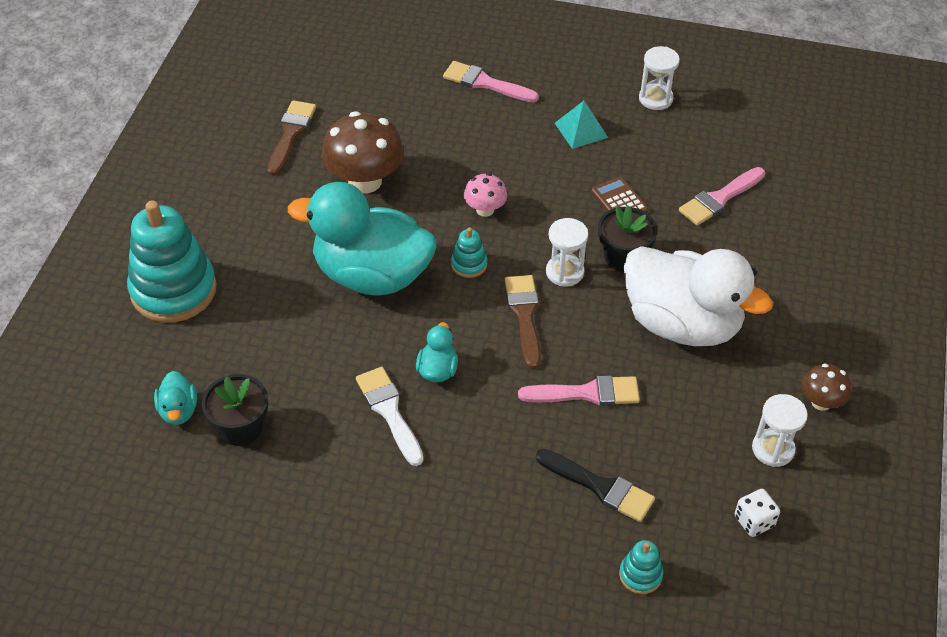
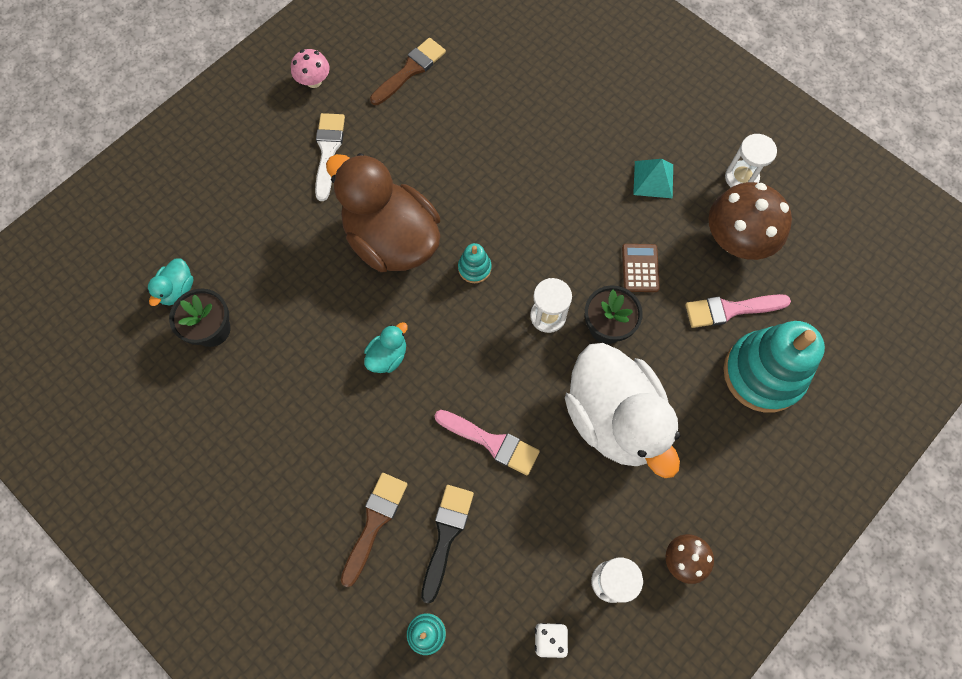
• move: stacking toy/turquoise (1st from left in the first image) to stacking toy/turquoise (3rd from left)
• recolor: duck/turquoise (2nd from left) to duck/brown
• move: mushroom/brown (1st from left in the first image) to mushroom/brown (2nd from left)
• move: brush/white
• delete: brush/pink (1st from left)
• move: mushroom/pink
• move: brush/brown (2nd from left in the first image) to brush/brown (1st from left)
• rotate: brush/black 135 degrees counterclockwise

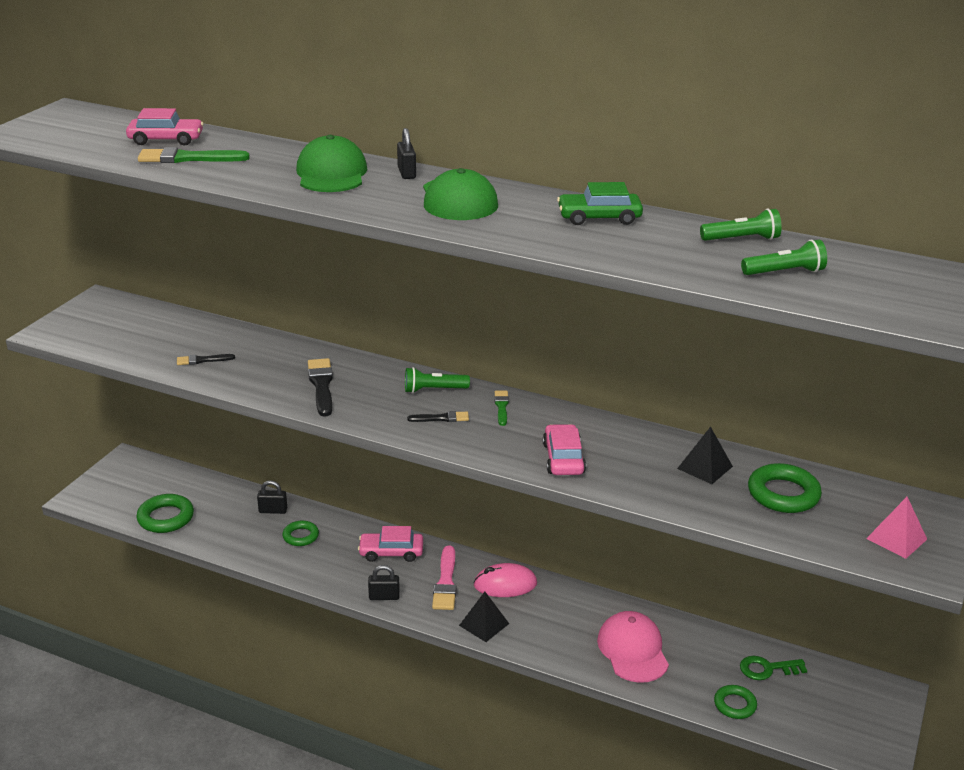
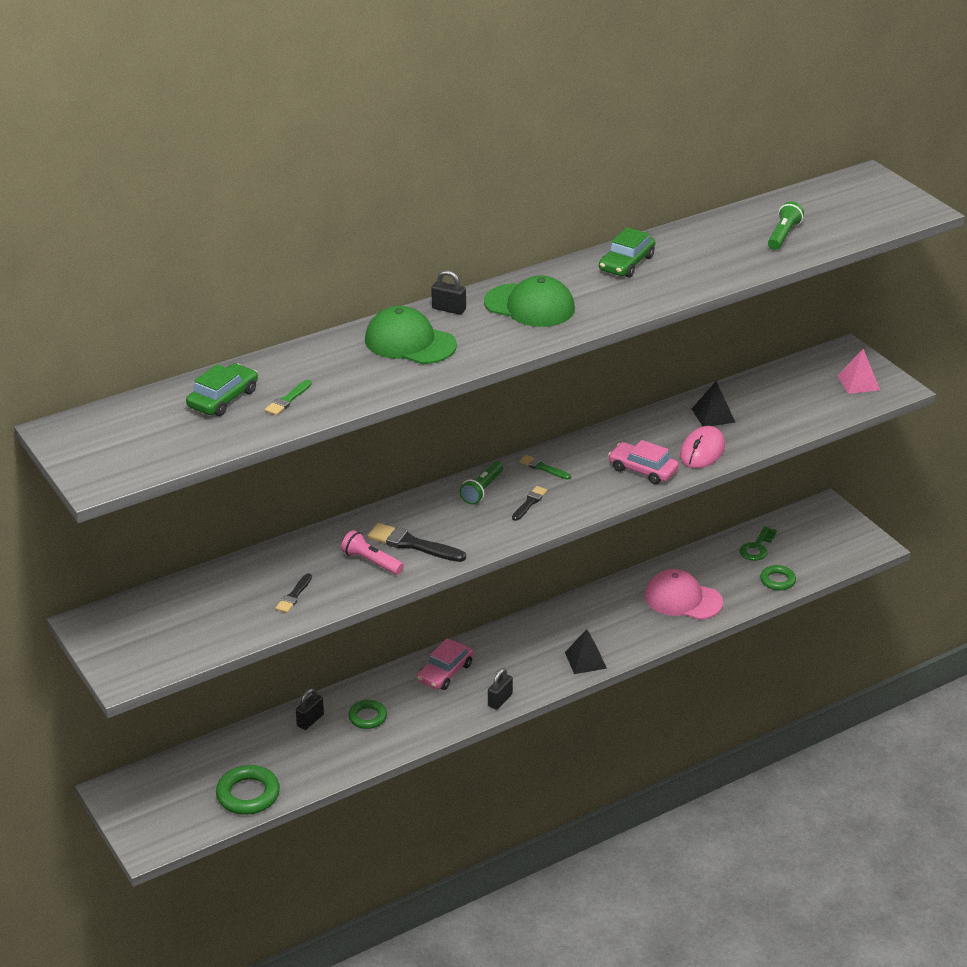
• recolor: car/pink (1st from left) to car/green (1st from left)
• resize: brush/green (1st from left) x0.58
• delete: brush/pink
• move: mouse/pink
• delete: flashlight/green (2nd from left)
• delete: ring/green (4th from left)
• insert: flashlight/pink

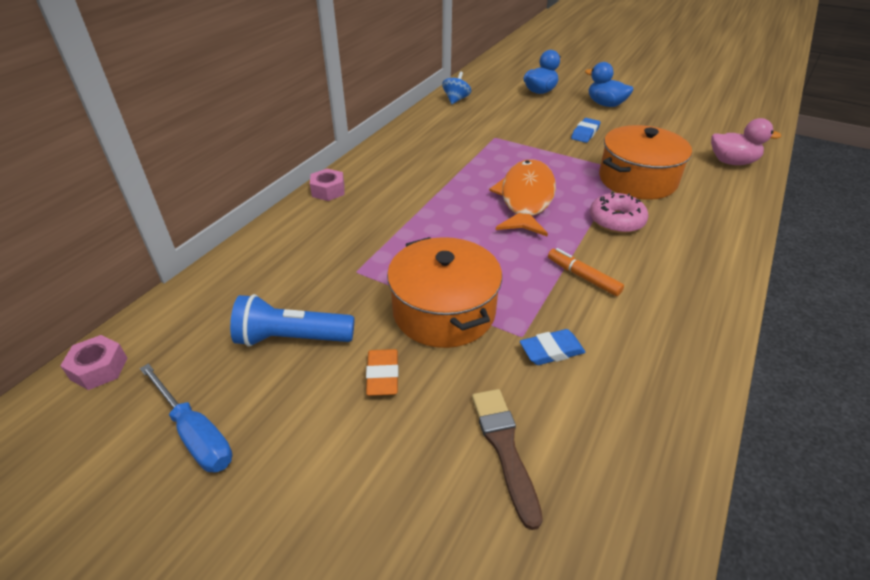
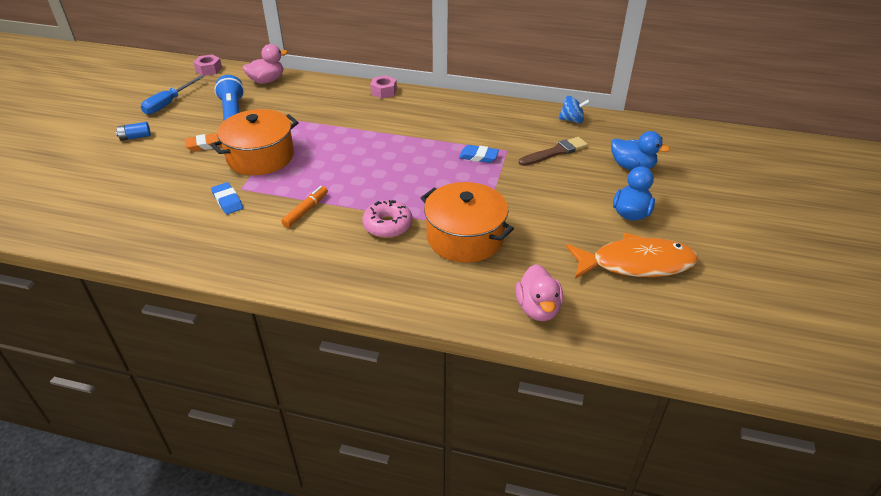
• move: brush/brown
• move: fish/orange
• move: eraser/blue (2nd from left)
• insert: battery/blue
• insert: duck/pink (1st from left)

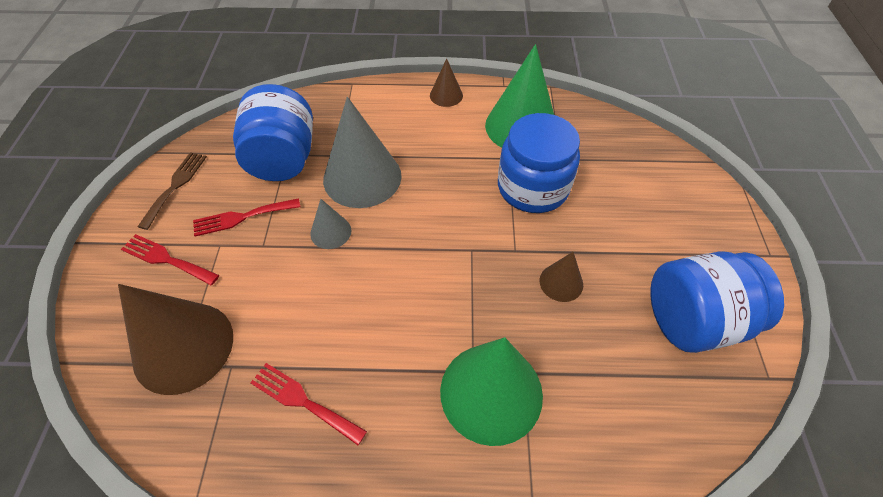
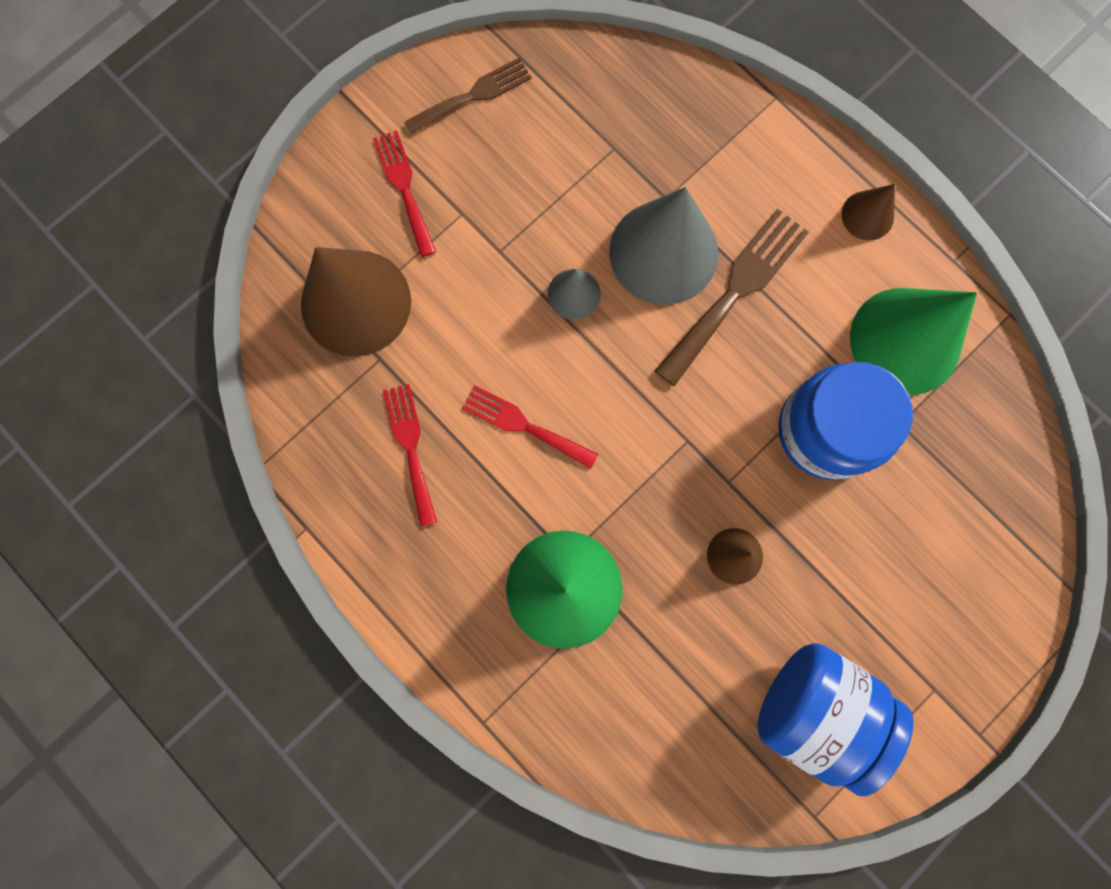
• move: fork/red (2nd from left in the first image) to fork/red (3rd from left)
• delete: jar/blue (1st from left)
• insert: fork/brown (2nd from left)

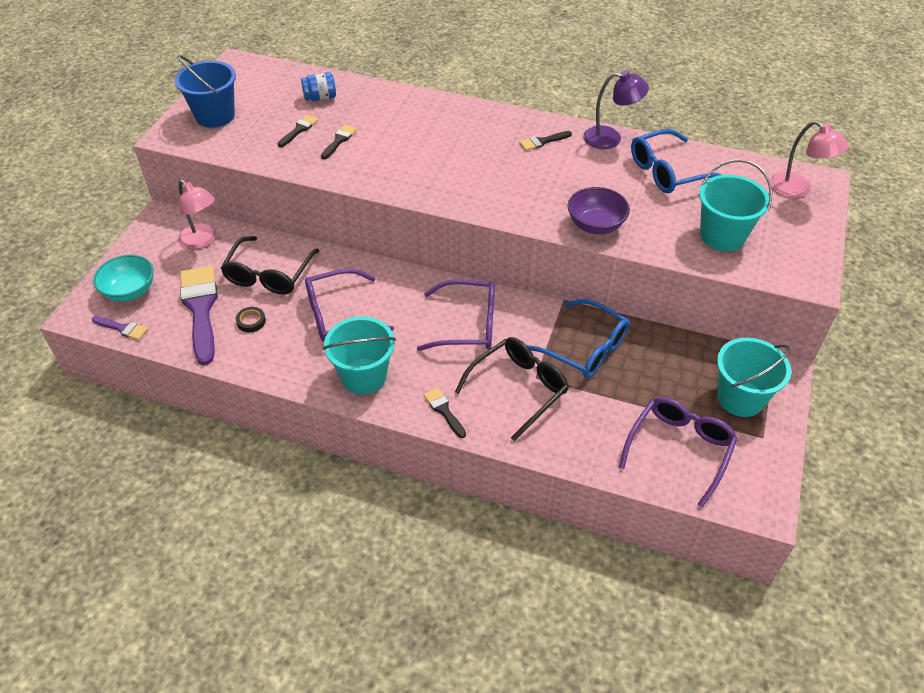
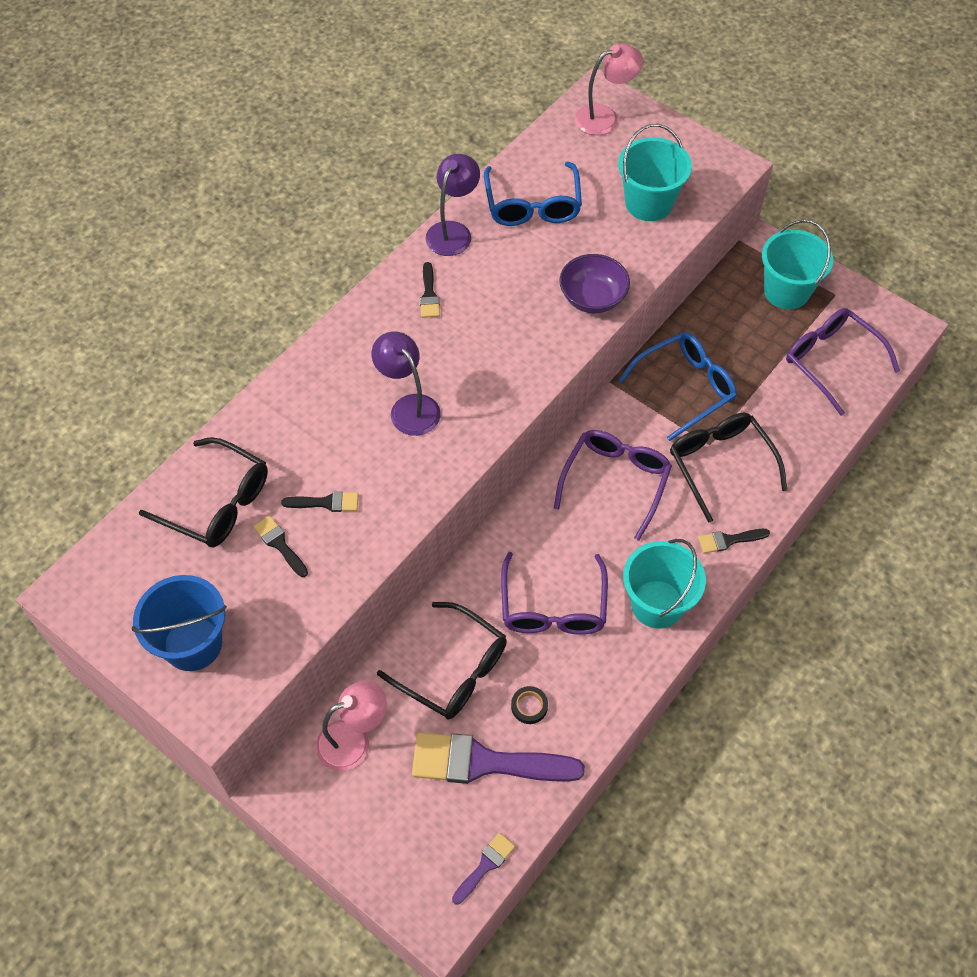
• delete: bowl/turquoise
• replace: jar/blue to glasses/black (1st from left)
• rotate: brush/black (2nd from left) 135 degrees clockwise
• insert: lamp/purple (1st from left)

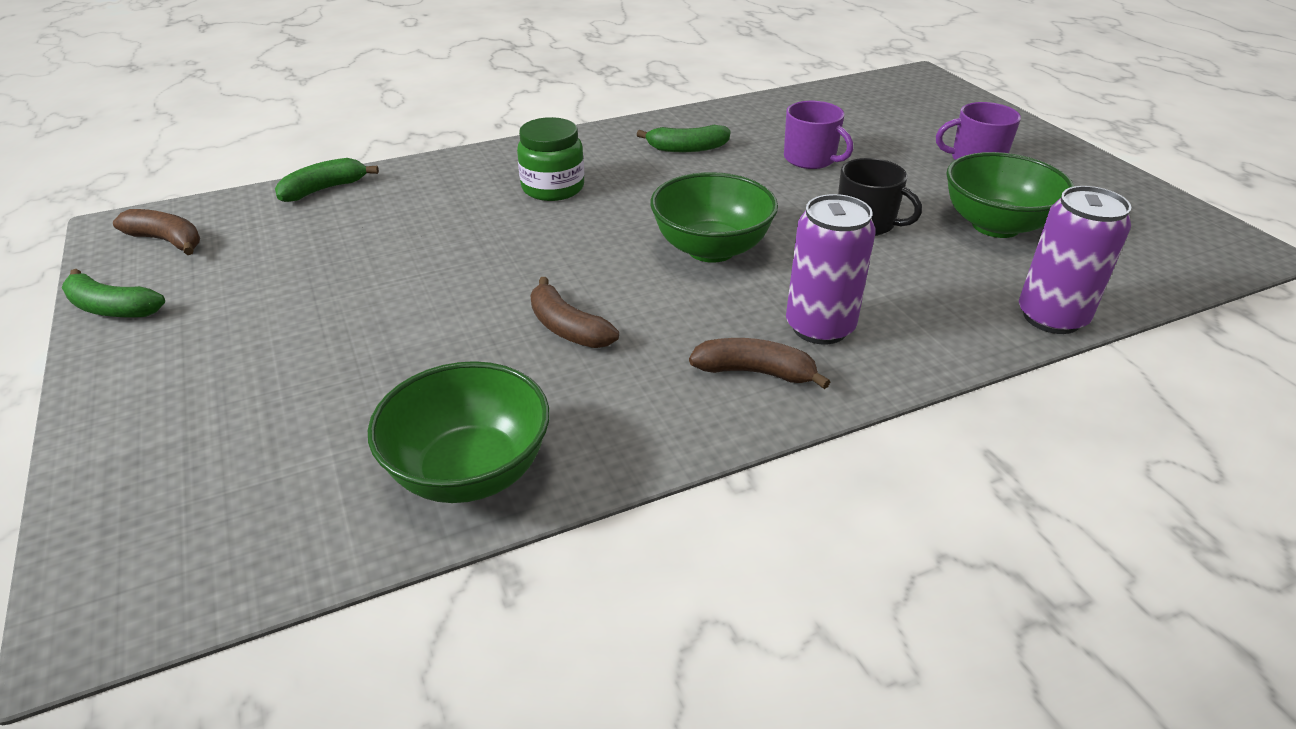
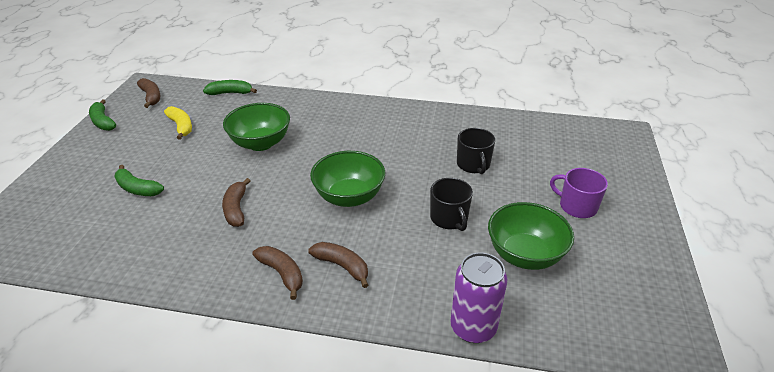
• move: bowl/green (1st from left)
• delete: jar/green
• move: banana/green (3rd from left in the first image) to banana/green (2nd from left)
• recolor: mug/purple (1st from left) to mug/black (2nd from left)
• replace: can/purple (1st from left) to banana/brown (4th from left)
• insert: banana/yellow

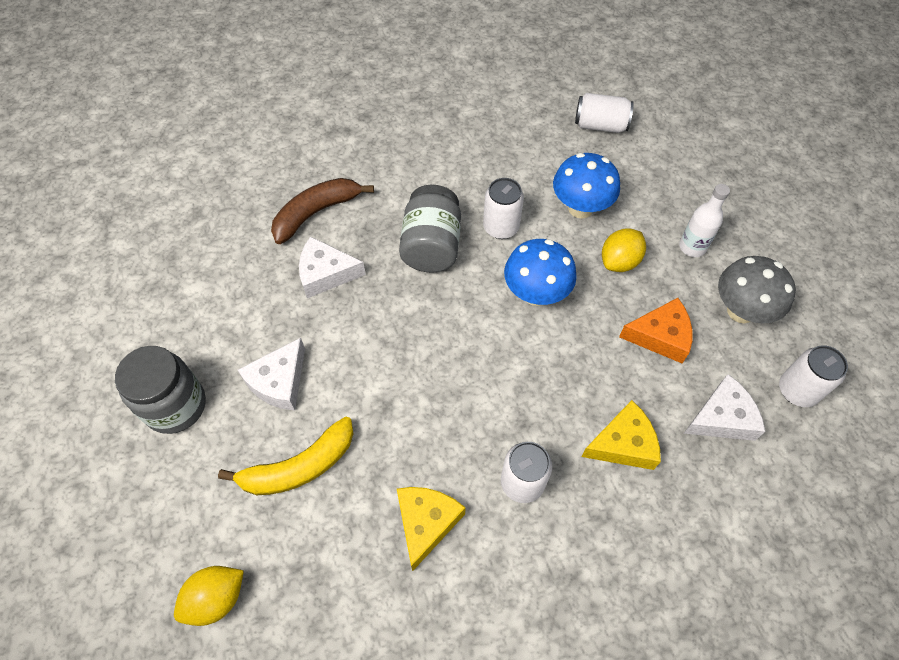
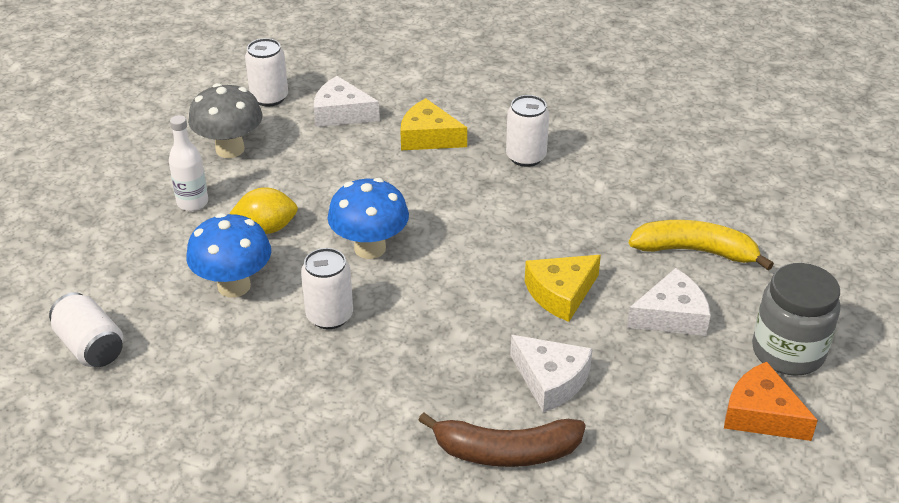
• delete: lemon/yellow (1st from left)
• move: cheese/yellow (1st from left in the first image) to cheese/yellow (2nd from left)
• delete: jar/grey (2nd from left)
• move: cheese/orange

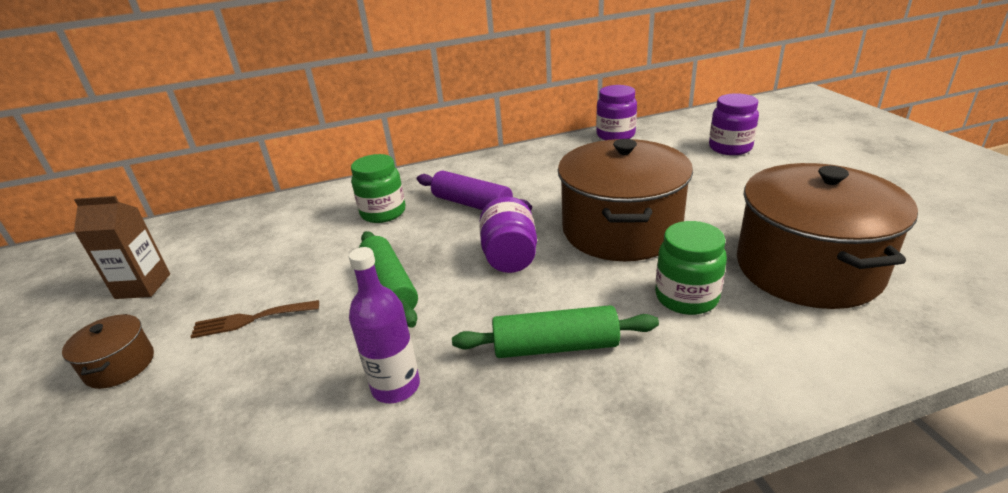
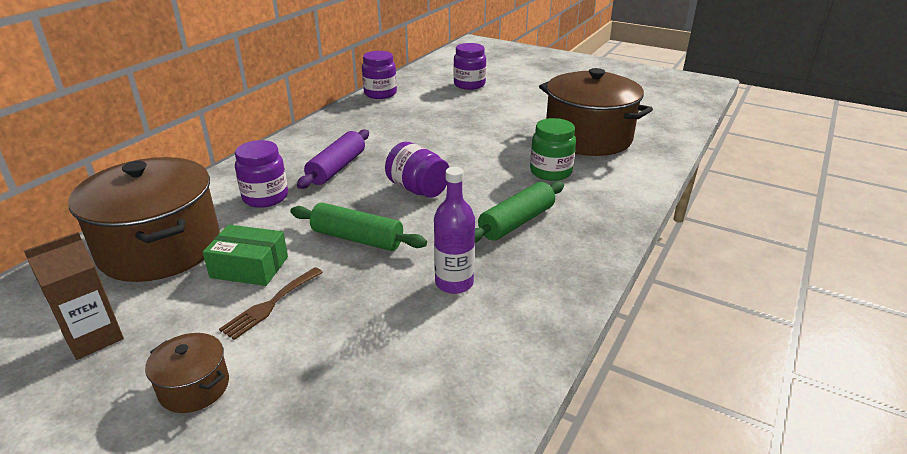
• recolor: jar/green (1st from left) to jar/purple (1st from left)
• rotate: rolling pin/purple 60 degrees counterclockwise
• move: pot/brown (2nd from left in the first image) to pot/brown (1st from left)
• insert: box/green

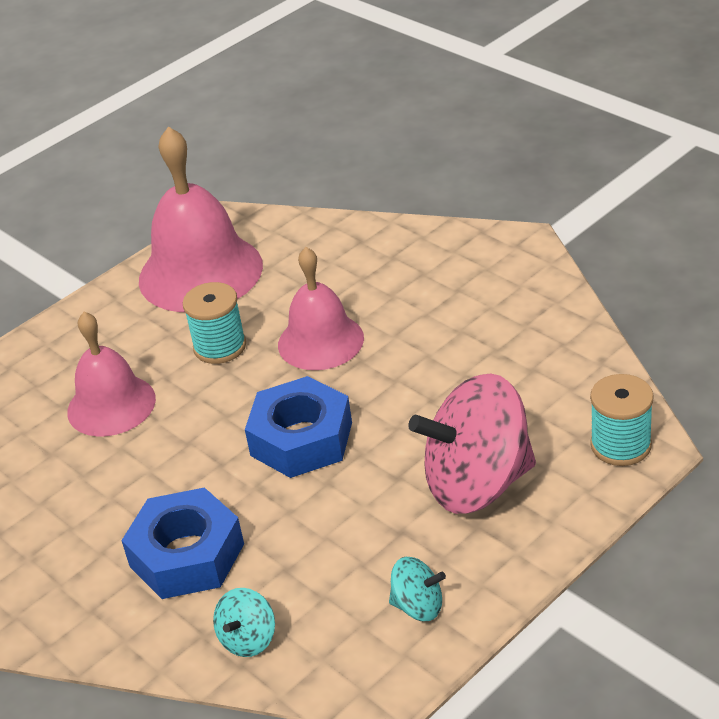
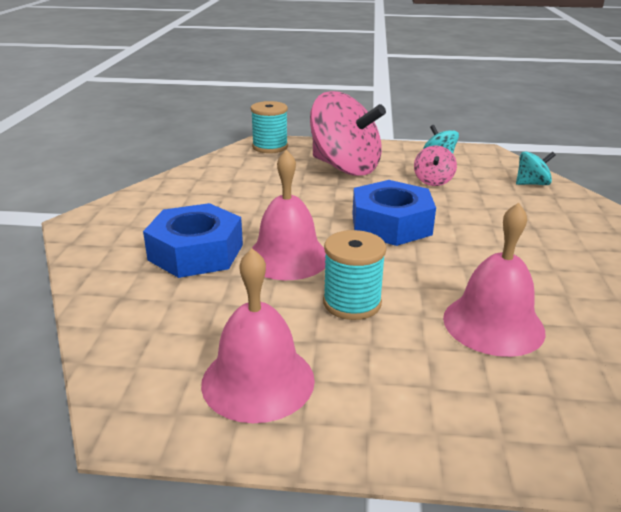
• move: nut/blue (1st from left)
• resize: bell/pink (2nd from left in the first image) x0.64
• insert: spinning top/pink (2nd from left)

